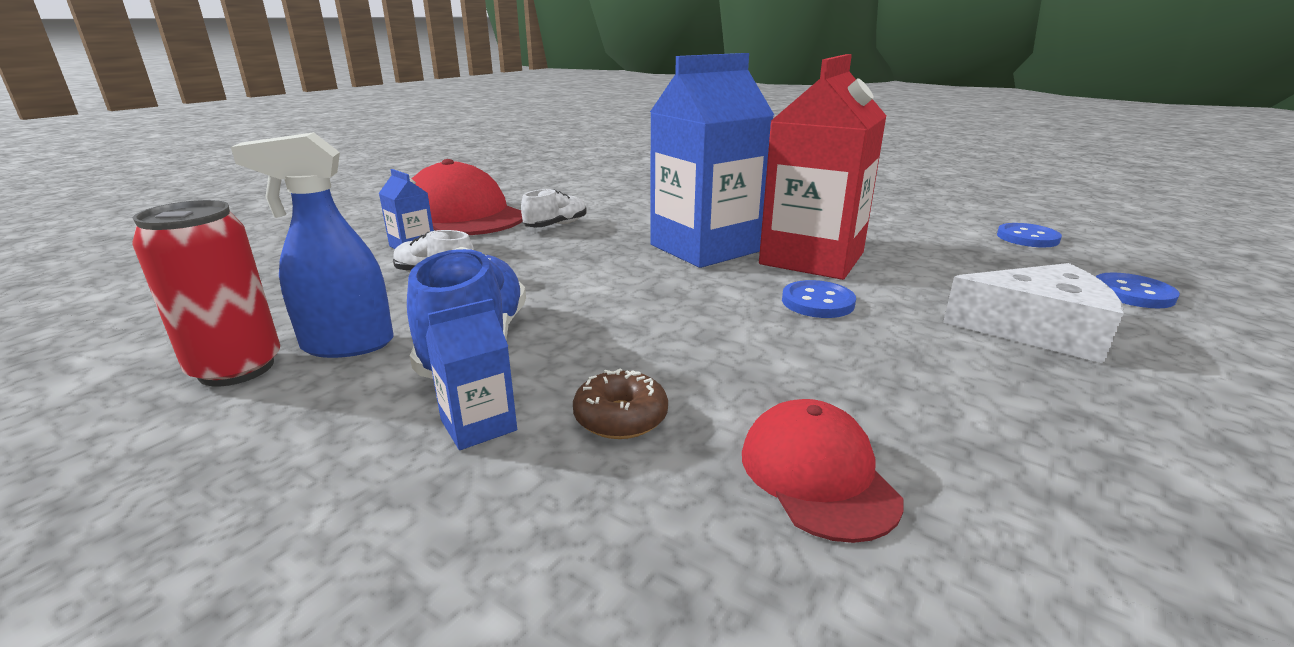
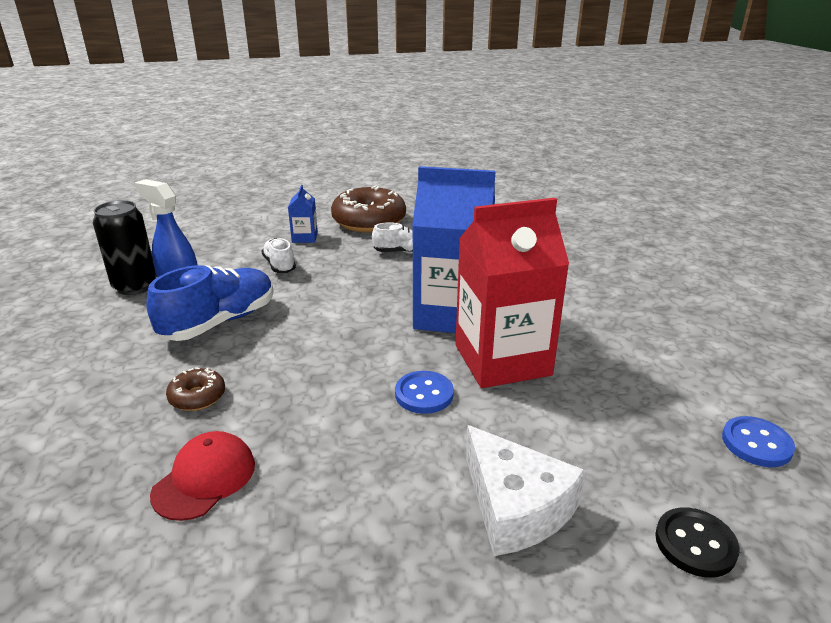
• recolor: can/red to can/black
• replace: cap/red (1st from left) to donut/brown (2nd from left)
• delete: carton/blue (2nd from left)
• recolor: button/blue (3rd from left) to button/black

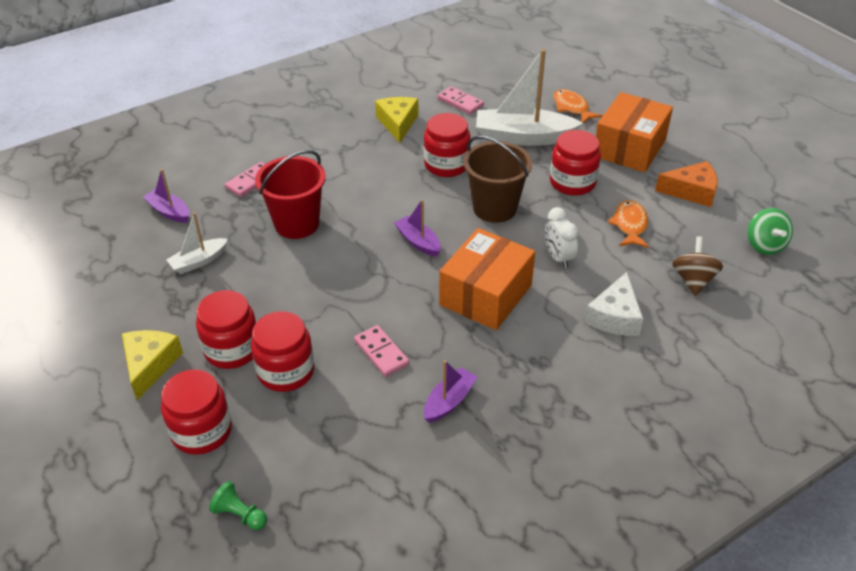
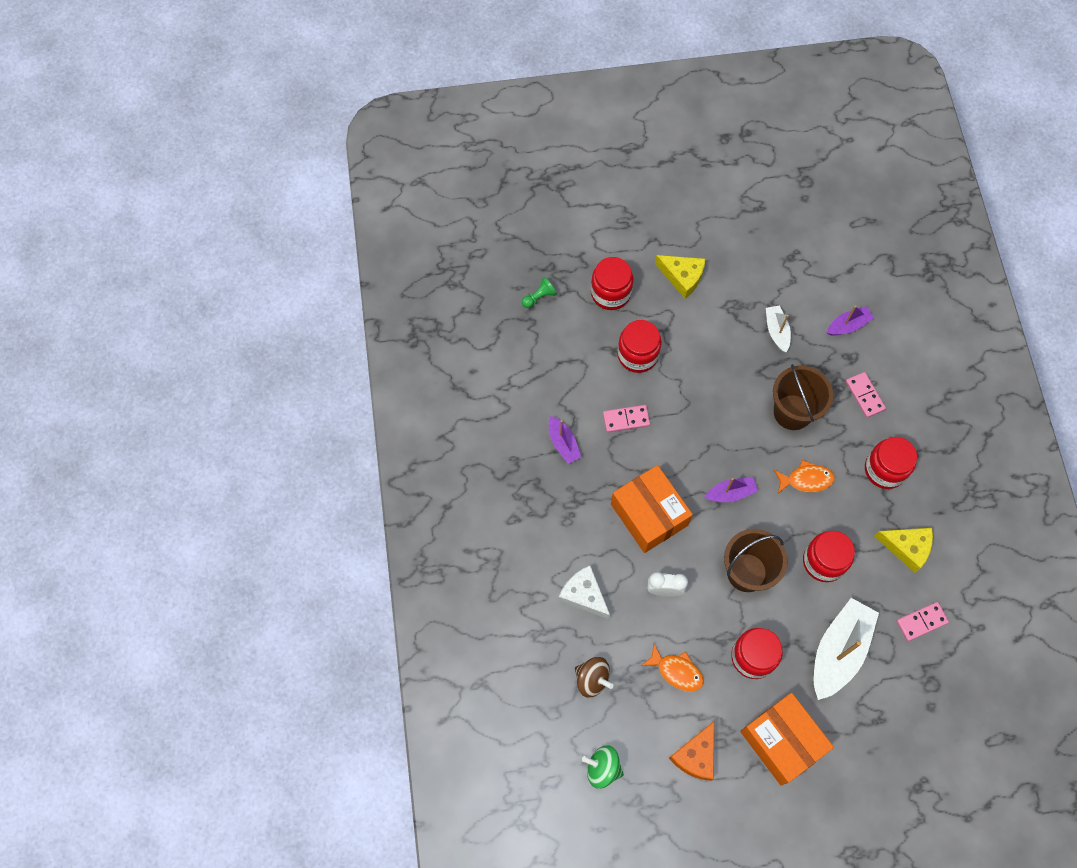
• move: jar/red (2nd from left in the first image) to jar/red (5th from left)
• recolor: bucket/red to bucket/brown (2nd from left)
• move: fish/orange (1st from left in the first image) to fish/orange (2nd from left)

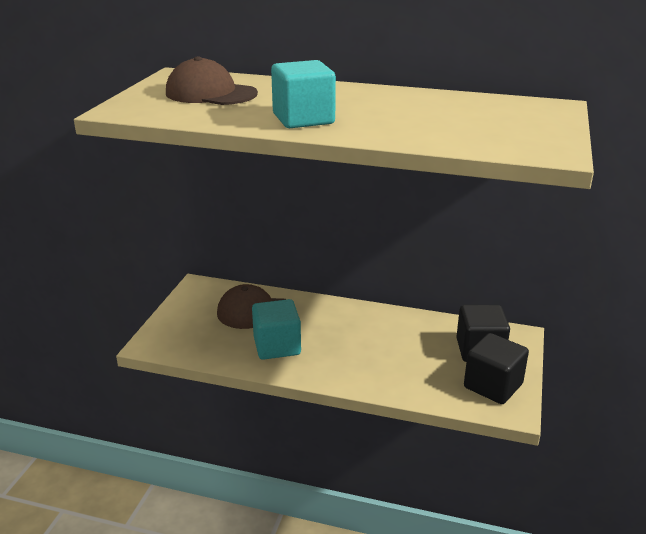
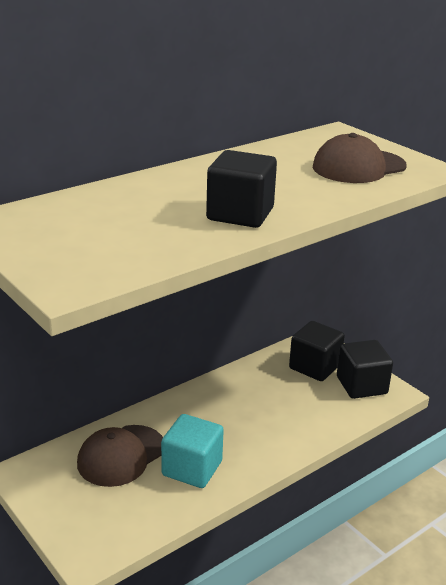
• move: cap/brown (1st from left in the first image) to cap/brown (2nd from left)
• recolor: cube/turquoise (2nd from left) to cube/black (1st from left)

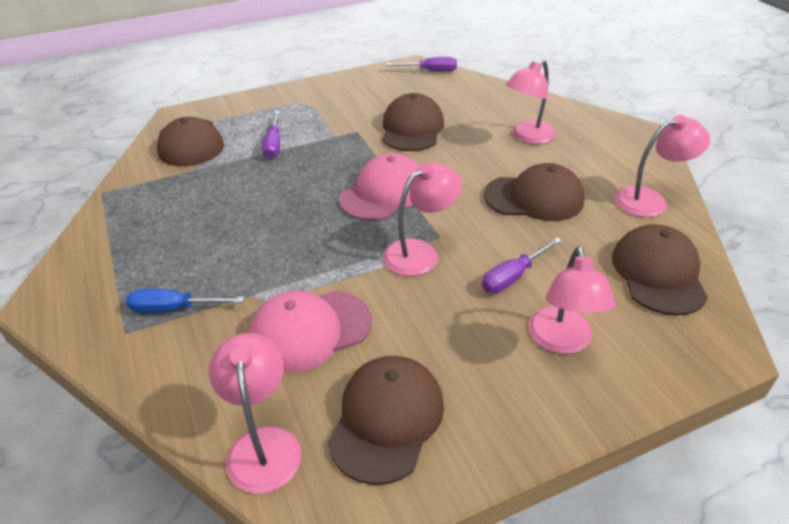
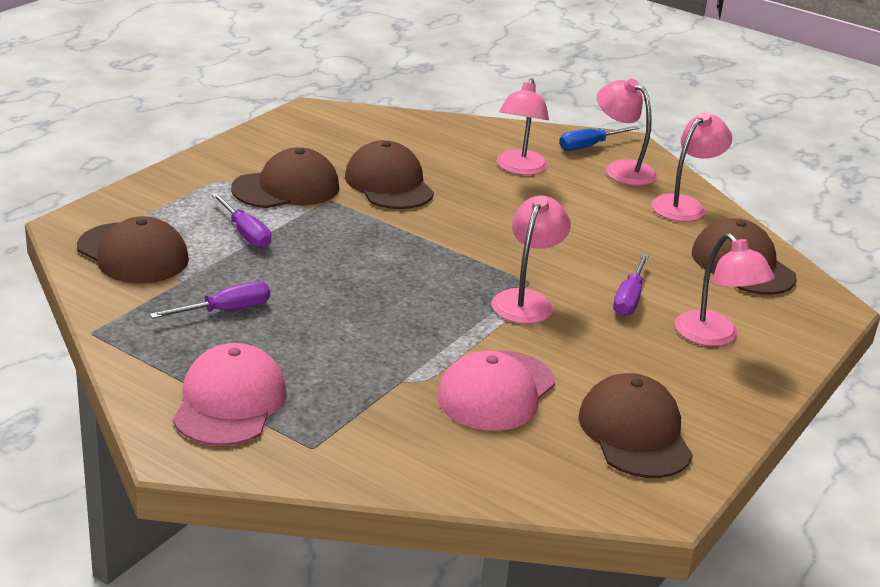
• move: screwdriver/blue
• move: lamp/pink (1st from left in the first image) to lamp/pink (3rd from left)
• move: cap/pink (2nd from left in the first image) to cap/pink (1st from left)
• move: screwdriver/purple (2nd from left in the first image) to screwdriver/purple (1st from left)
• move: cap/brown (4th from left in the first image) to cap/brown (2nd from left)

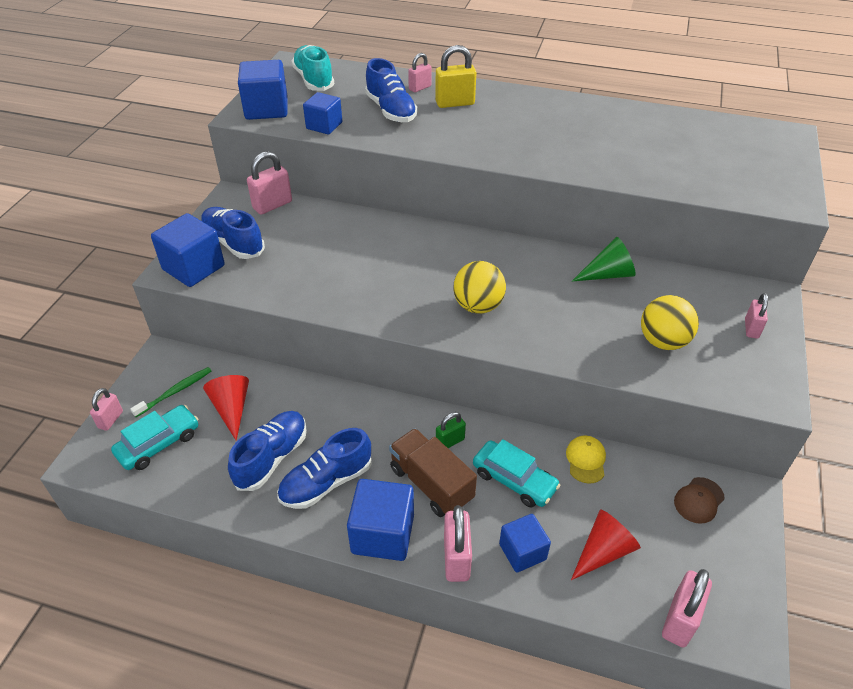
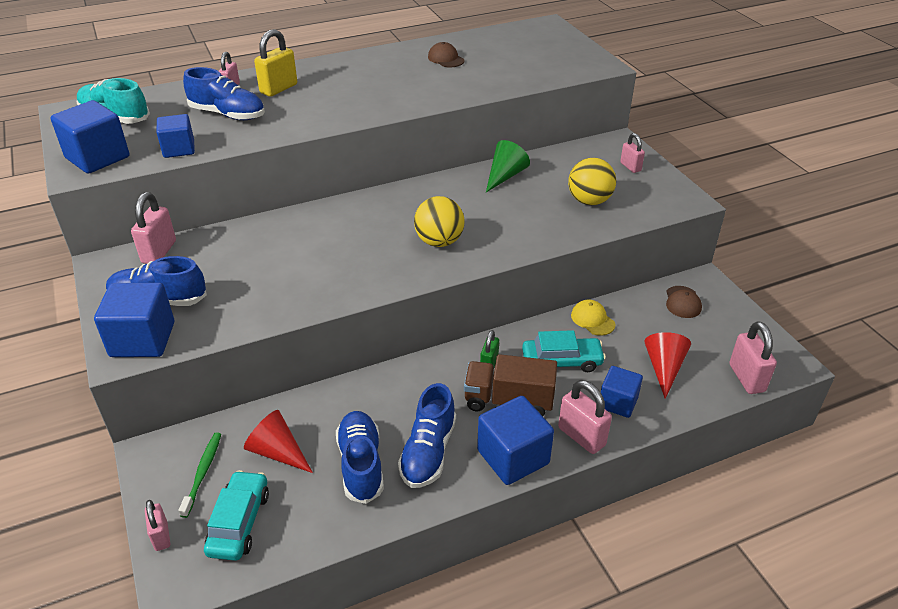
• insert: cap/brown (1st from left)

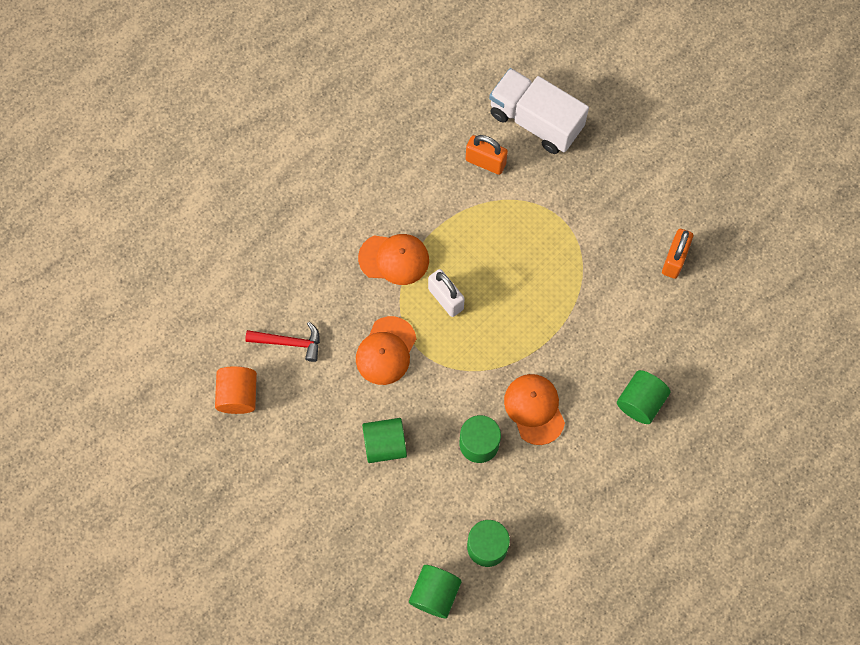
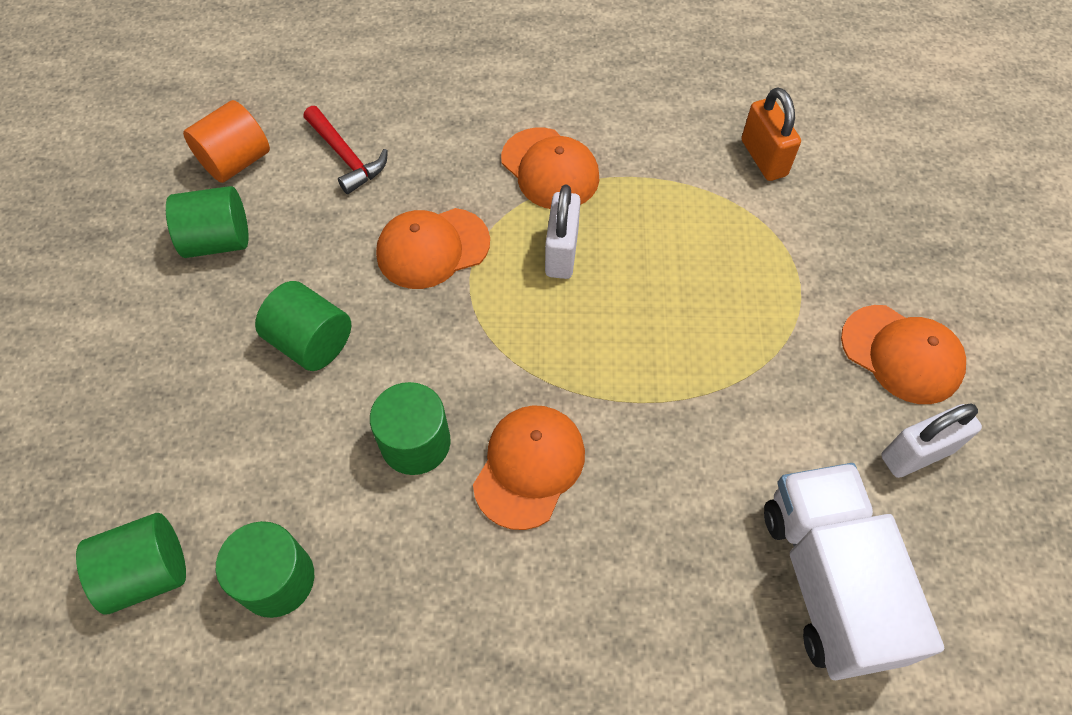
• move: truck/white
• move: cylinder/green (5th from left in the first image) to cylinder/green (2nd from left)
• recolor: padlock/orange (2nd from left) to padlock/white (2nd from left)
• insert: cap/orange (4th from left)

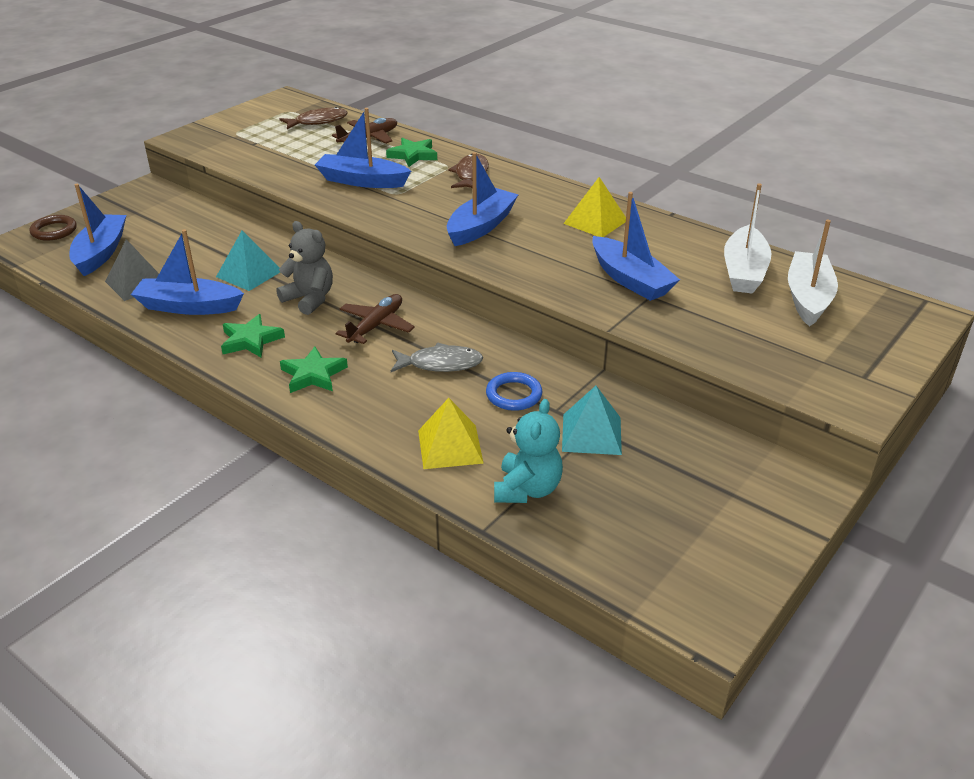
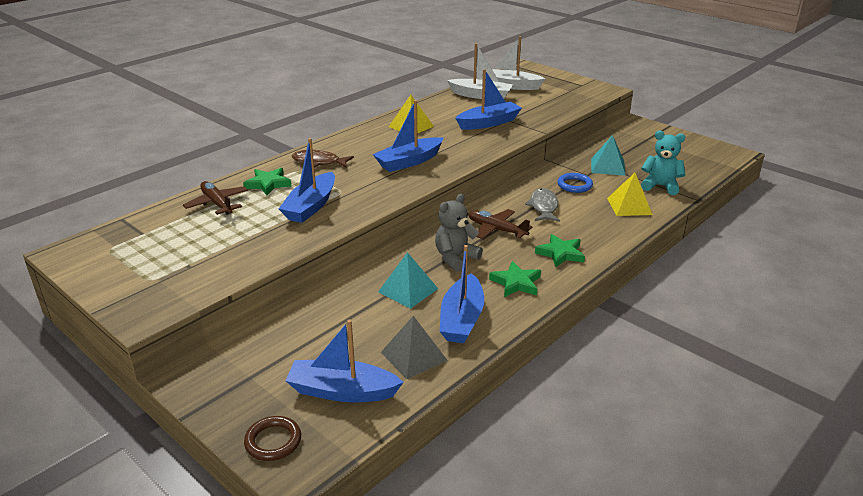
• delete: fish/brown (1st from left)
• rotate: boat/blue (4th from left in the first image) 75 degrees counterclockwise

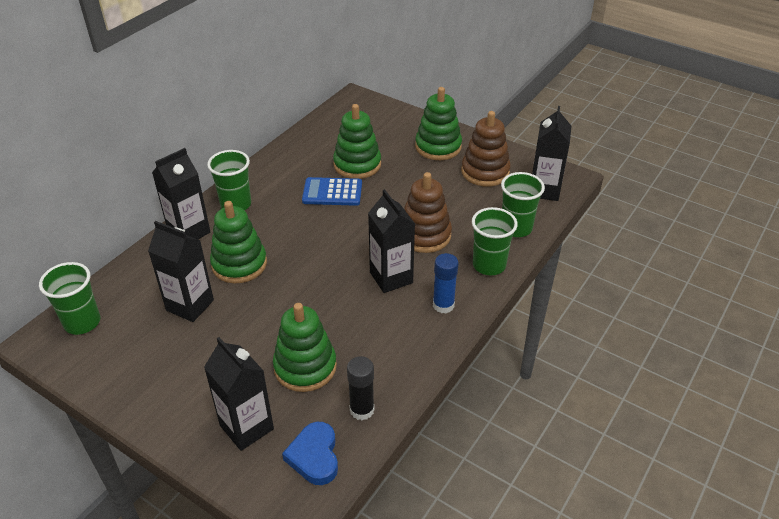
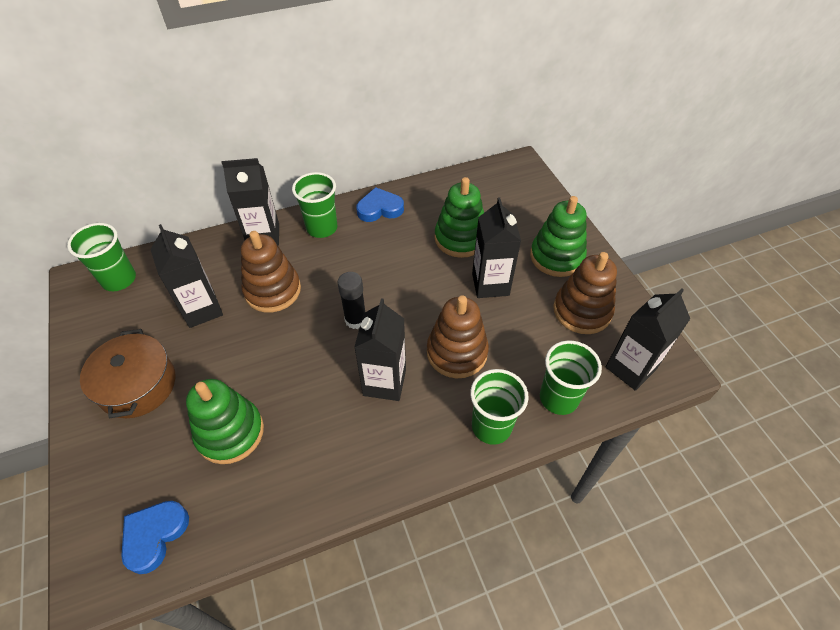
• move: carton/black (3rd from left in the first image) to carton/black (4th from left)
• recolor: stacking toy/green (1st from left) to stacking toy/brown (1st from left)
• delete: calculator/blue
• move: glue stick/black
• delete: glue stick/blue
• insert: pot/brown
• insert: heart/blue (2nd from left)

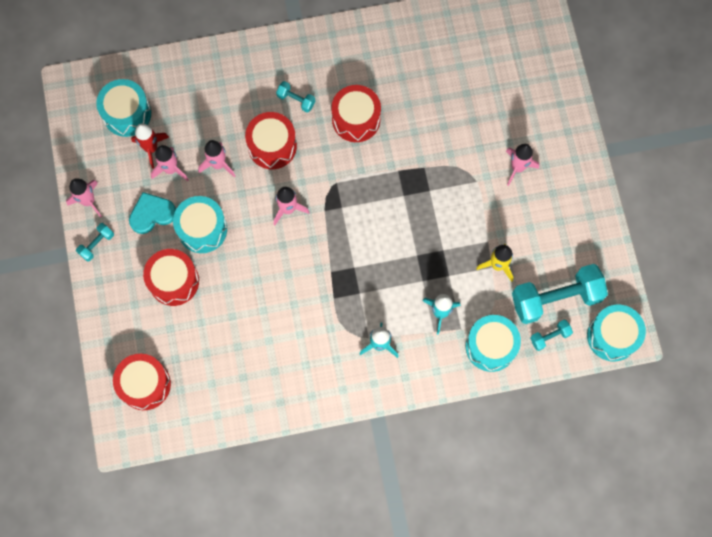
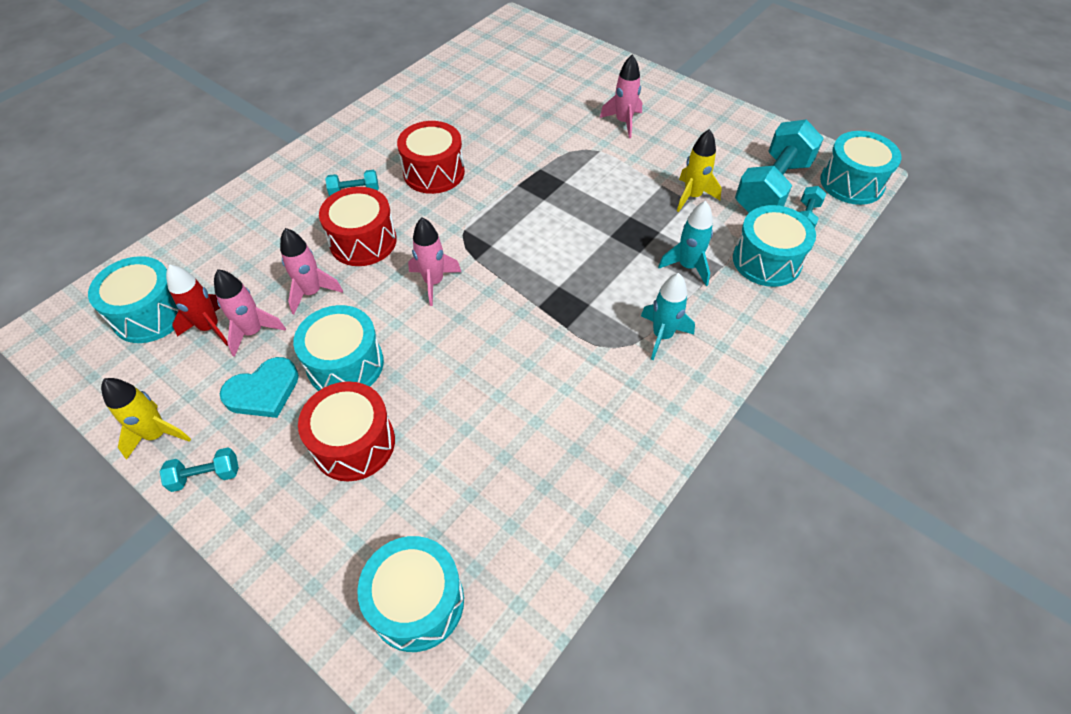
• recolor: rocket/pink (1st from left) to rocket/yellow (1st from left)
• rotate: dumbbell/turquoise (1st from left) 75 degrees clockwise
• recolor: drum/red (1st from left) to drum/turquoise (3rd from left)
• rotate: heart/turquoise 150 degrees counterclockwise

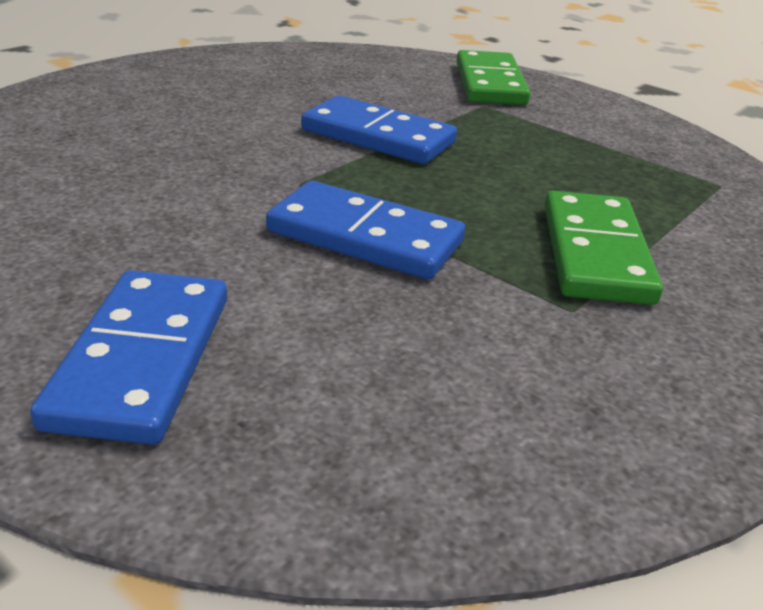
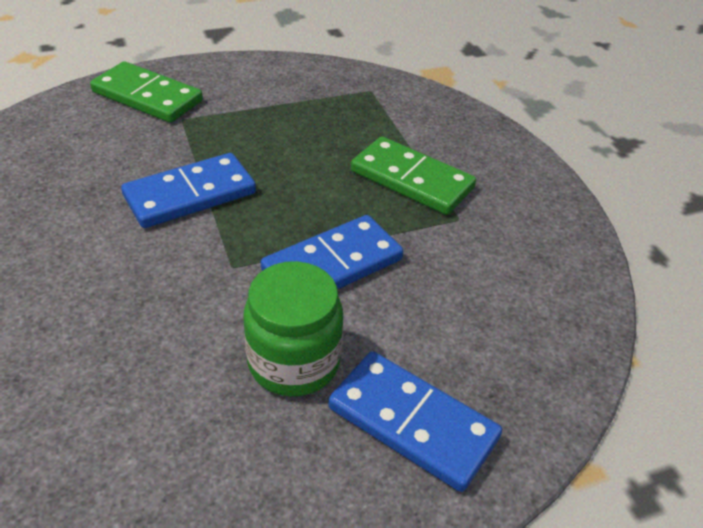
• insert: jar/green

